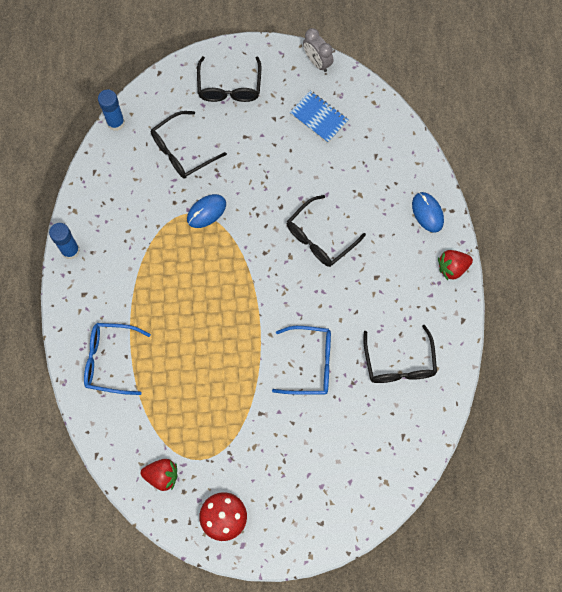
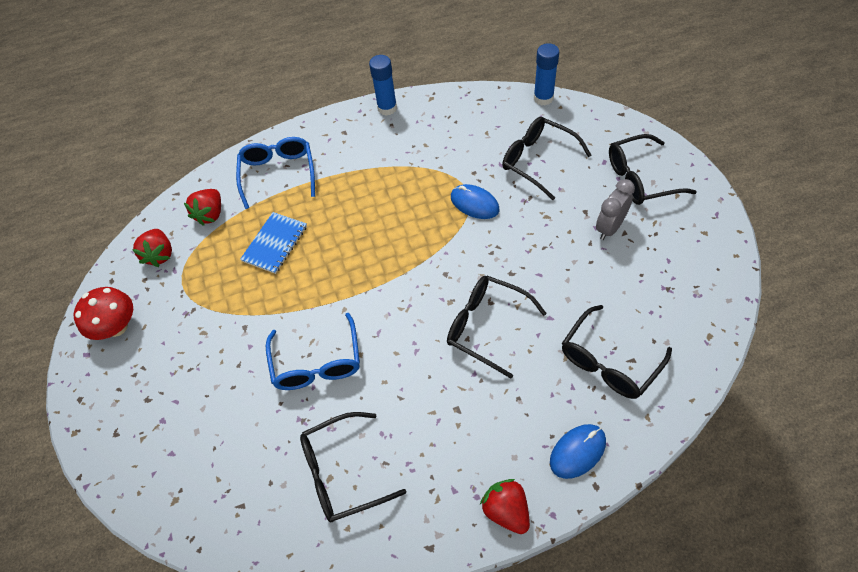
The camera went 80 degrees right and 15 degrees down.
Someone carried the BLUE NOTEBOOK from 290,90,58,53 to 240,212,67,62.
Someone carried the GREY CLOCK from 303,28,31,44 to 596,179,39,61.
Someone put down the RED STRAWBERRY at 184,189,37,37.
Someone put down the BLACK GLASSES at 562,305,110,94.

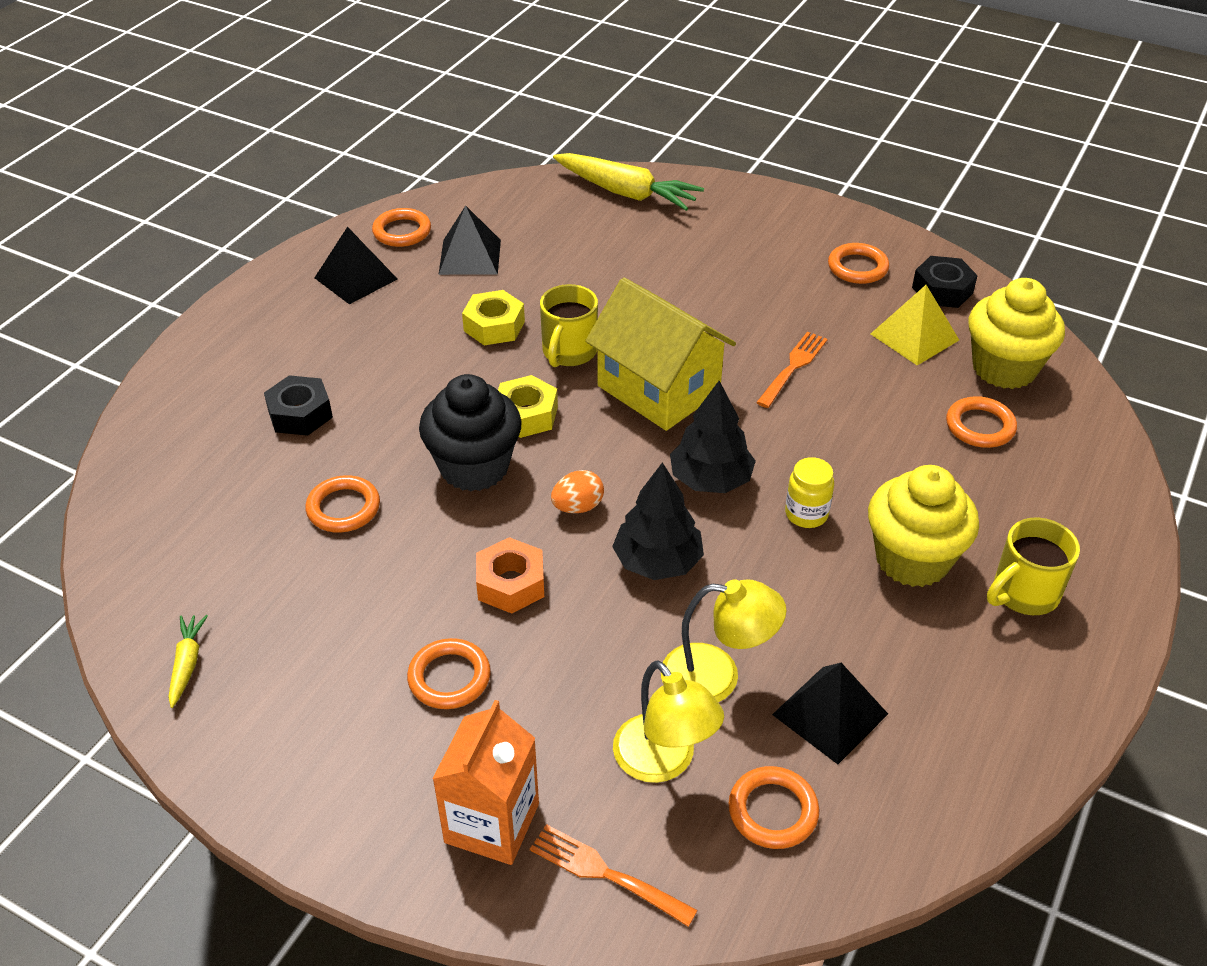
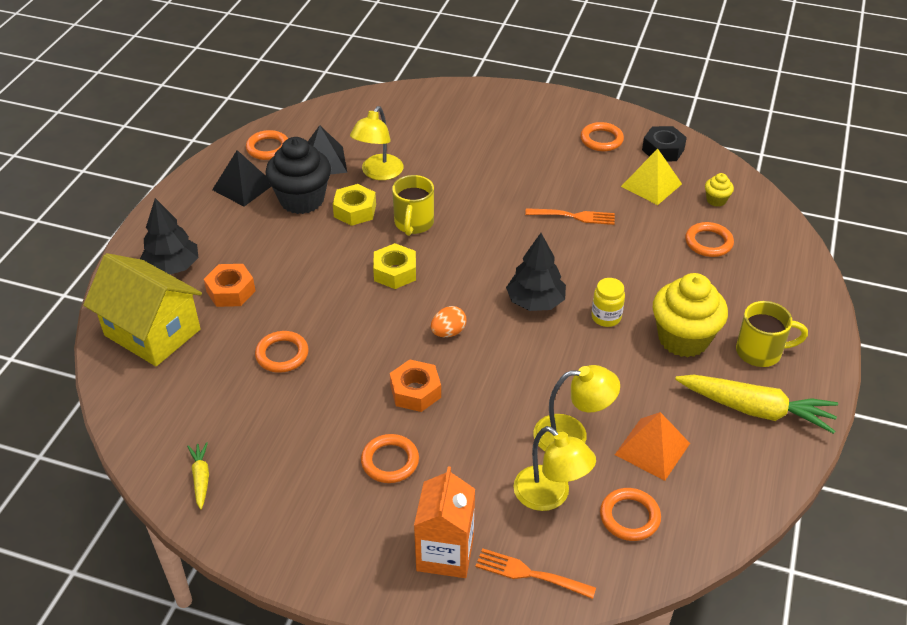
The camera went 10 degrees left and 0 degrees up.
Someone repainted the BLACK NUT at 264,375,69,61, which became the ORANGE NUT at 204,264,52,43.
Someone carried the BLACK CUPCAKE from 419,374,103,117 to 266,137,65,77.
Someone carried the YELLOW CARROT from 553,153,151,58 to 675,375,163,59.
Someone carried the YELLOW HOUSE from 585,277,151,154 to 83,253,119,113.
Someone carried the BLACK TREE from 612,462,92,118 to 140,198,58,76.
Someone rotated the ORANGE FORK at 756,332,72,76 by 75 degrees clockwise.
Someone repainted the BLACK PYRAMID at 772,663,116,101, which became the ORANGE PYRAMID at 615,412,75,69.
Someone scaled the YELLOW CUPCAKE at 969,278,96,111 by 0.44.
Someone rotated the YELLOW MUG at 987,518,93,97 by 135 degrees counterclockwise.
Someone put down the YELLOW LAMP at 350,106,53,74.

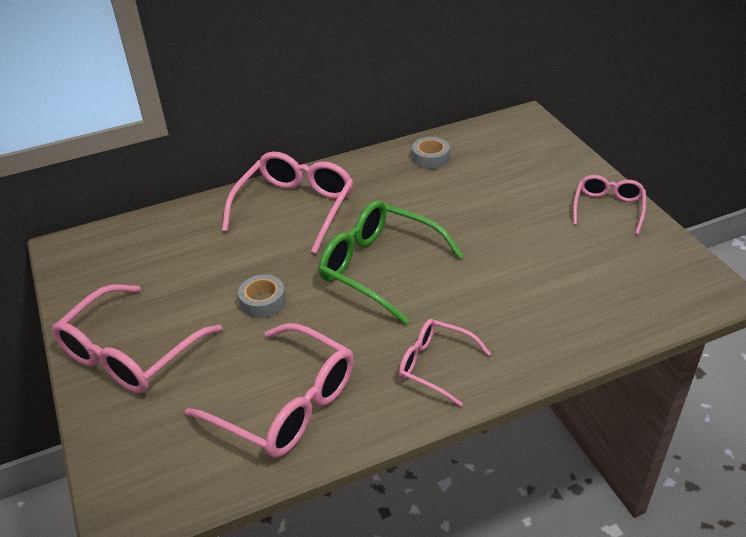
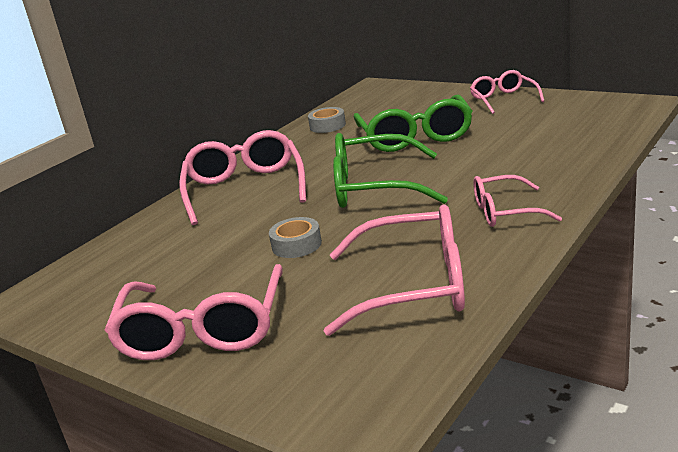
The camera went 30 degrees left and 15 degrees down.
Someone put down the GREEN GLASSES at 353,95,120,57.

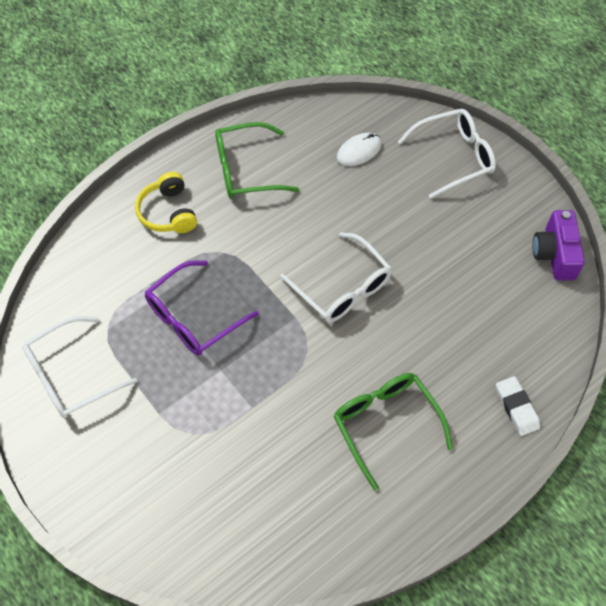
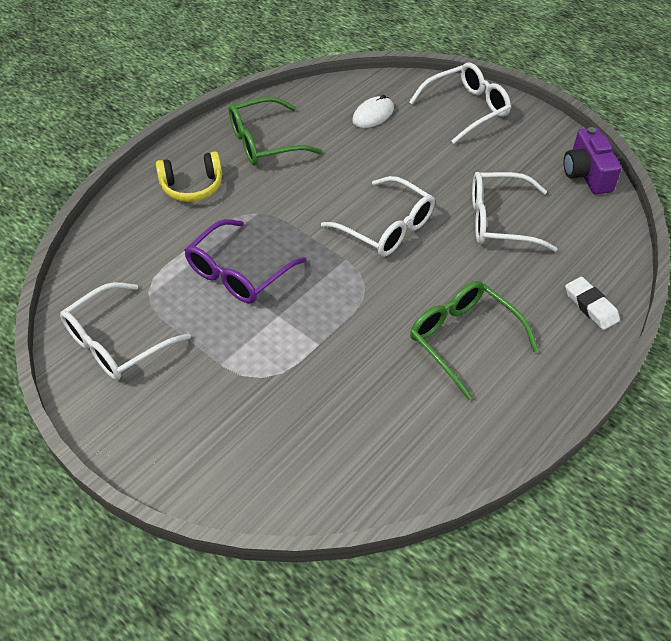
The camera went 10 degrees left and 10 degrees down.
Someone rotated the YELLOW HEADPHONES at 135,172,62,61 by 75 degrees counterclockwise.
Someone put down the WHITE GLASSES at 472,172,85,80.

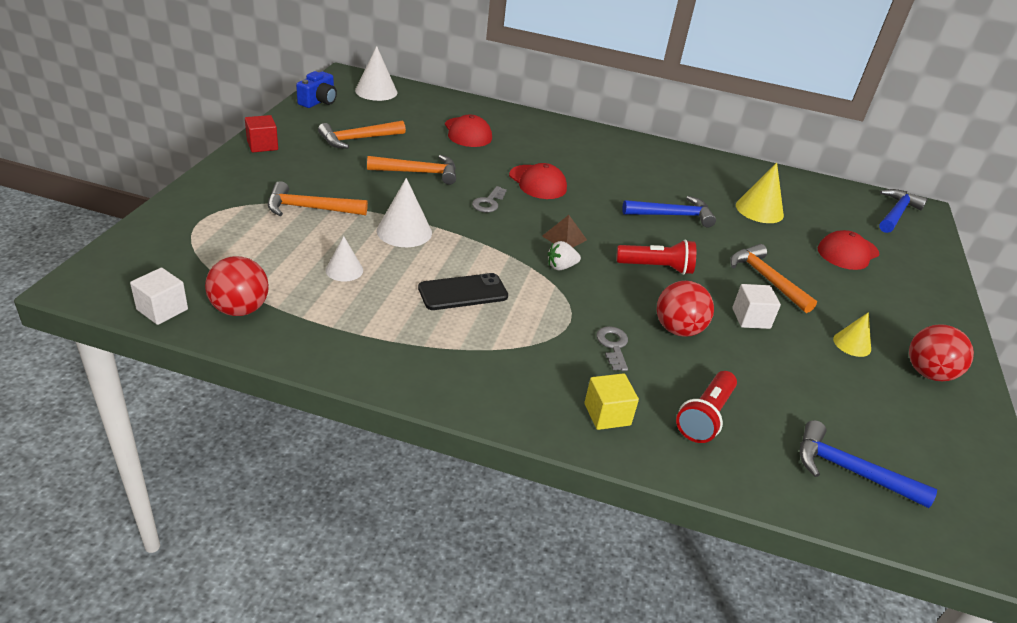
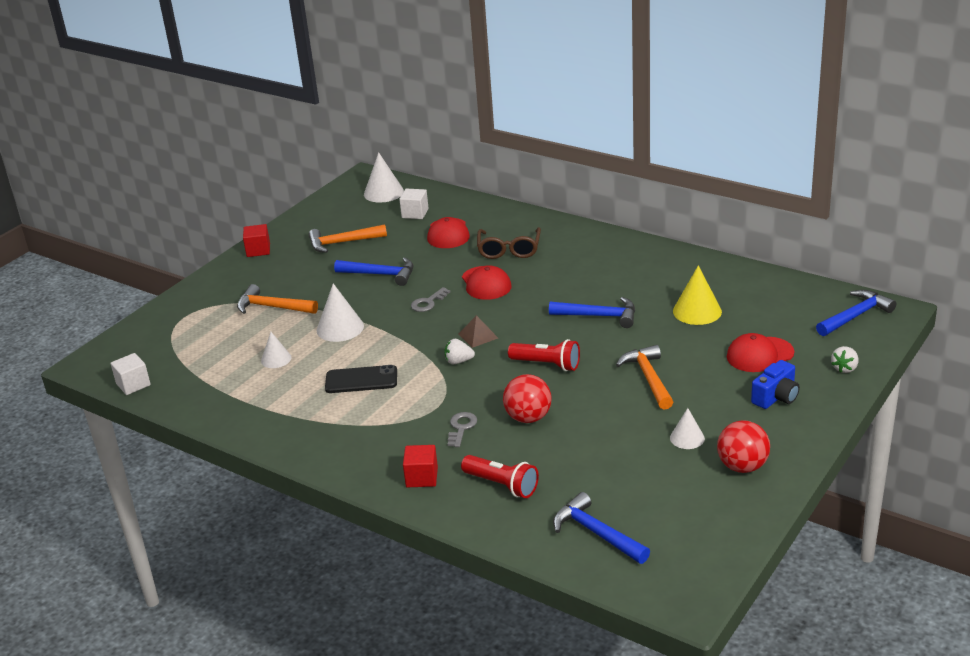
The camera went 25 degrees right and 5 degrees down.
Someone took away the RED BALL at 205,256,64,60.
Someone carried the BLUE CAMERA from 296,71,41,37 to 751,360,49,49.
Someone repainted the ORANGE HAMMER at 367,155,89,30, which became the BLUE HAMMER at 334,258,79,28.
Someone repainted the YELLOW CUBE at 584,373,55,57, which became the RED CUBE at 403,445,35,42.
Someone rotated the RED FLASHLIGHT at 676,371,61,72 by 105 degrees counterclockwise.
Someone carried the WHITE CUBE from 732,284,49,45 to 399,189,30,30.
Someone repainted the YELLOW CONE at 833,312,38,45, which became the WHITE CONE at 670,408,35,41.
Someone put down the BROWN GLASSES at 477,227,64,32.
Someone put down the WHITE STRAWBERRY at 831,346,28,27.

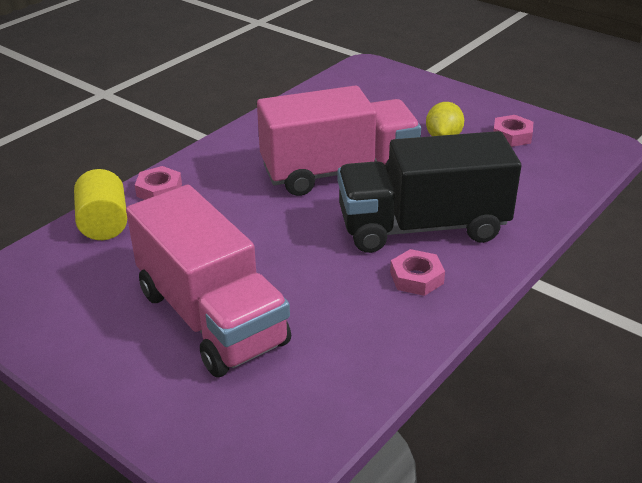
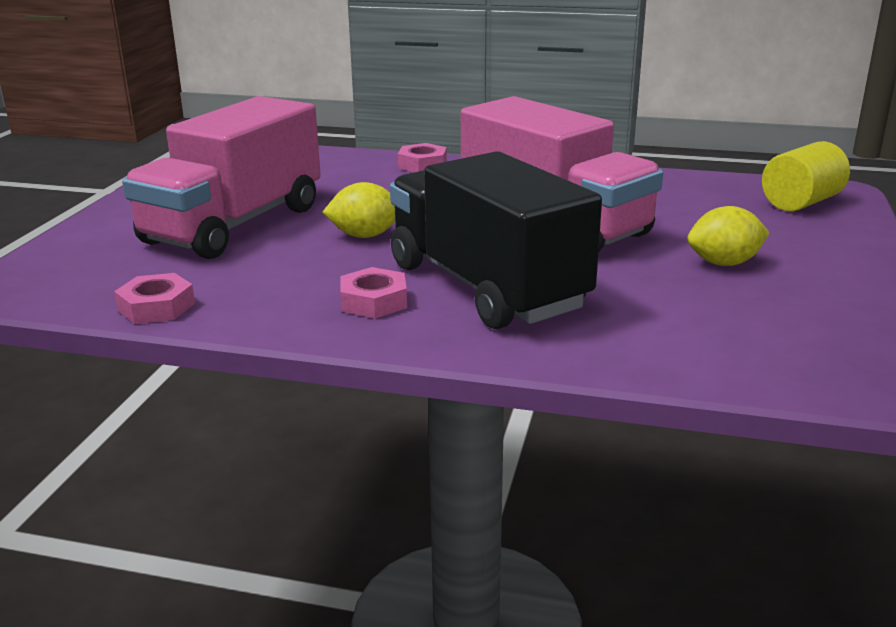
The camera went 65 degrees right and 10 degrees down.
Someone carried the YELLOW CYLINDER from 74,169,53,71 to 762,141,88,70.
Someone carried the PINK NUT from 493,115,40,32 to 114,273,81,51.
Someone put down the YELLOW LEMON at 322,182,73,56.

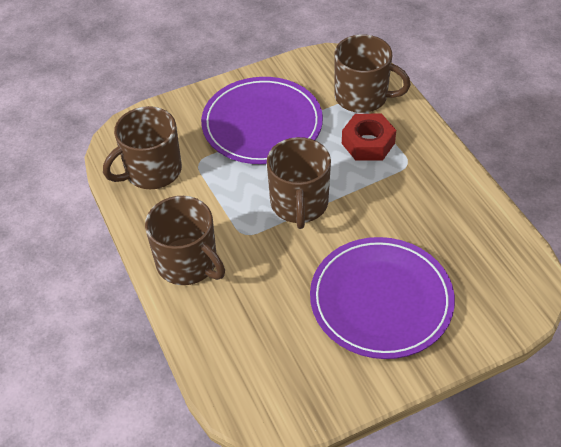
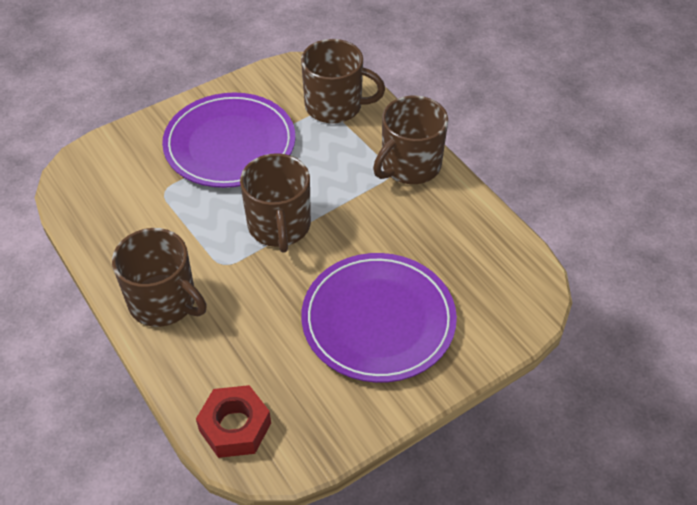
The camera went 10 degrees left and 0 degrees up.
Someone carried the BROWN MUG from 103,106,79,83 to 373,96,75,88.
Someone carried the RED NUT from 342,114,54,47 to 196,385,75,73.

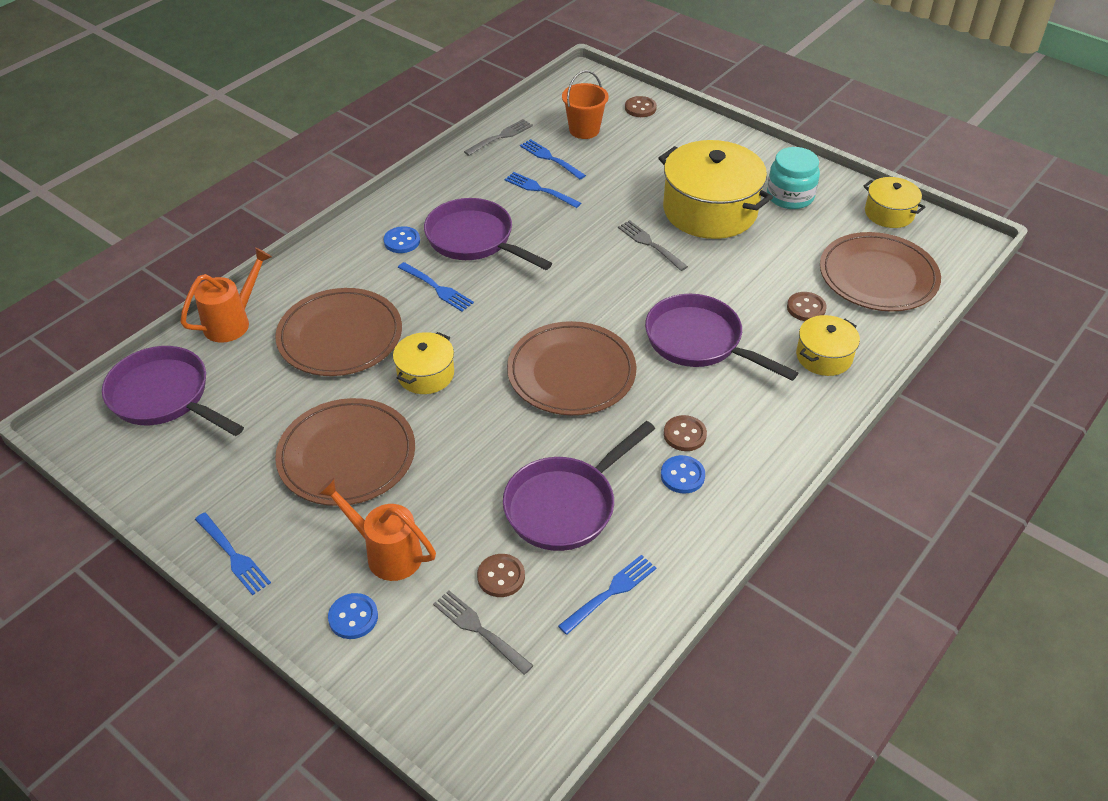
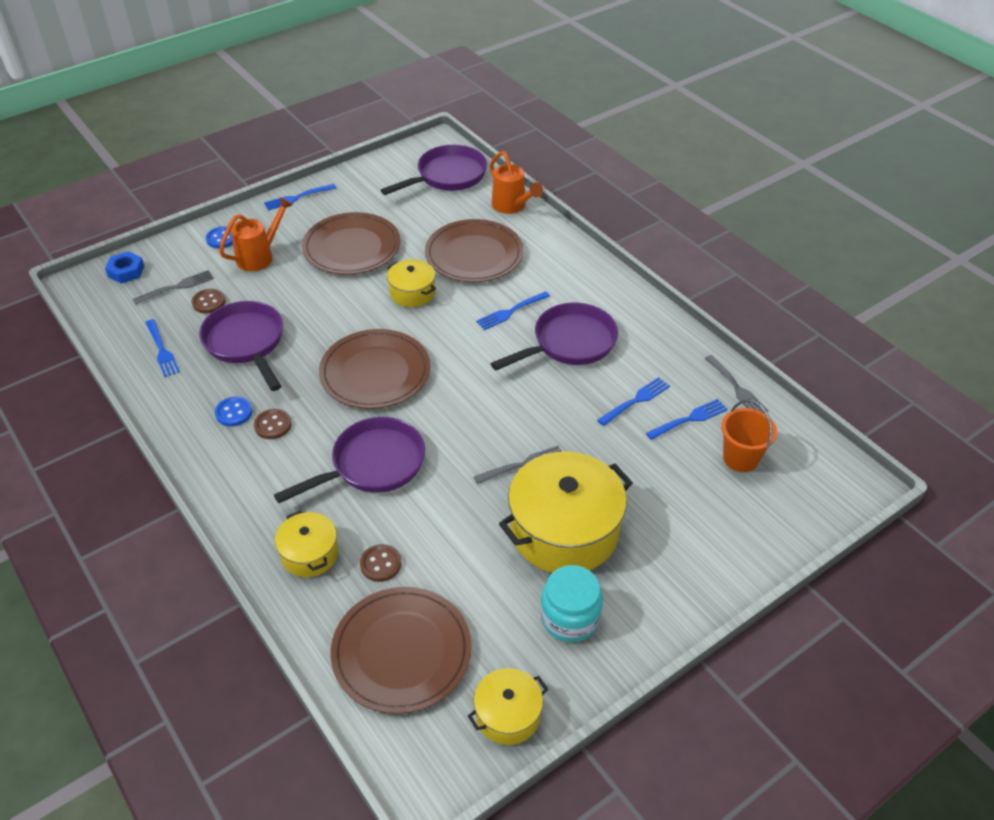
The camera went 105 degrees right and 0 degrees up.
Someone took away the BLUE BUTTON at 384,226,36,27.
Someone took away the BROWN BUTTON at 625,96,32,21.
Someone put down the BLUE NUT at 105,251,39,33.

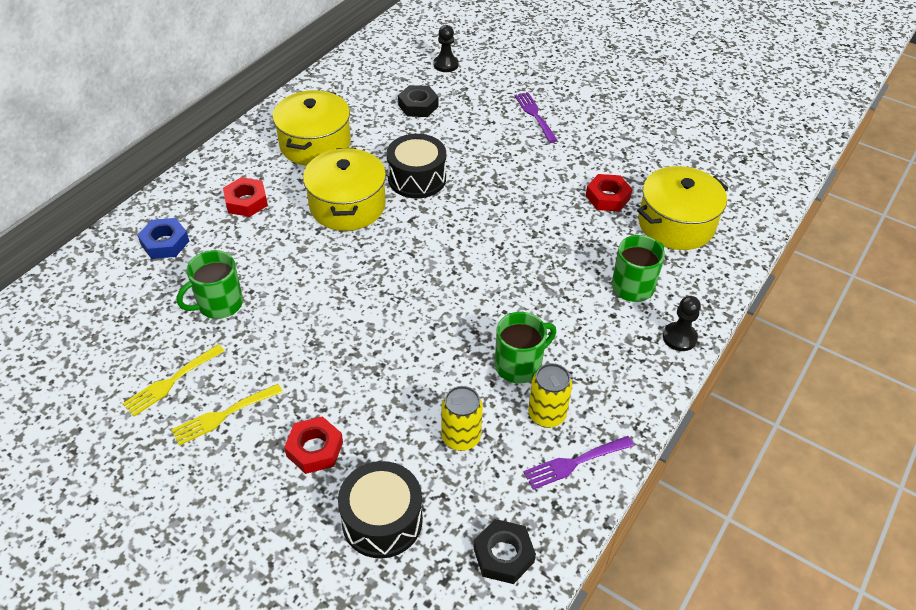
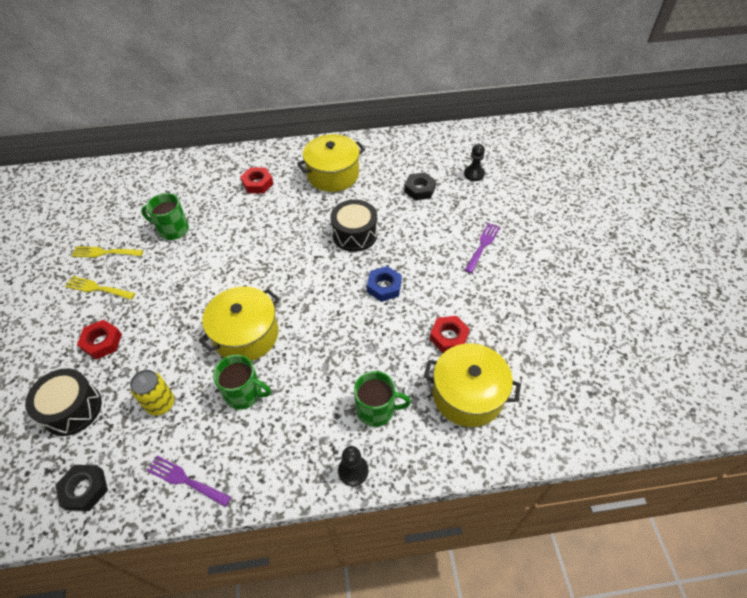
The camera went 50 degrees right and 5 degrees up.
Someone carried the BLUE NUT from 137,218,52,41 to 367,266,35,36.
Someone carried the YELLOW POT from 303,148,83,83 to 199,286,80,75.
Someone took away the YELLOW CAN at 528,363,44,65.

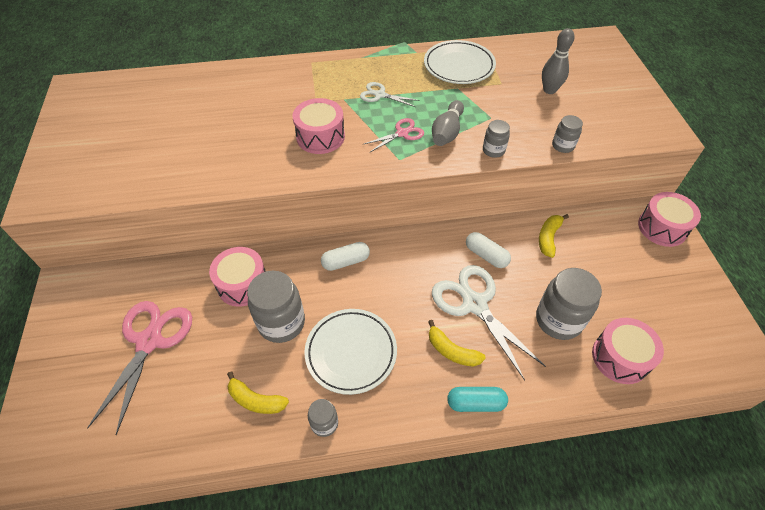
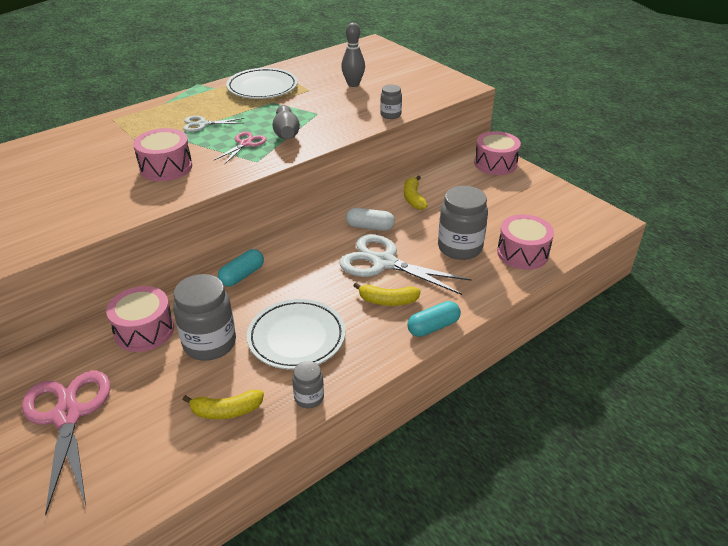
The camera went 30 degrees left and 15 degrees down.
Someone repainted the WHITE CAPSULE at 321,242,49,29, which became the TURQUOISE CAPSULE at 218,249,46,38.
Someone took away the GREY JAR at 483,120,27,38.

